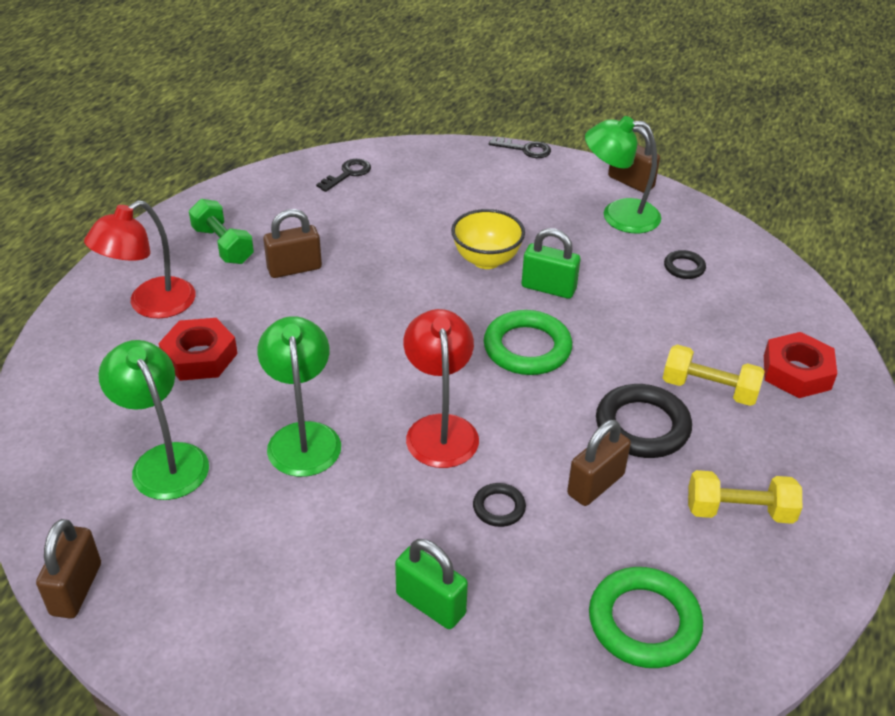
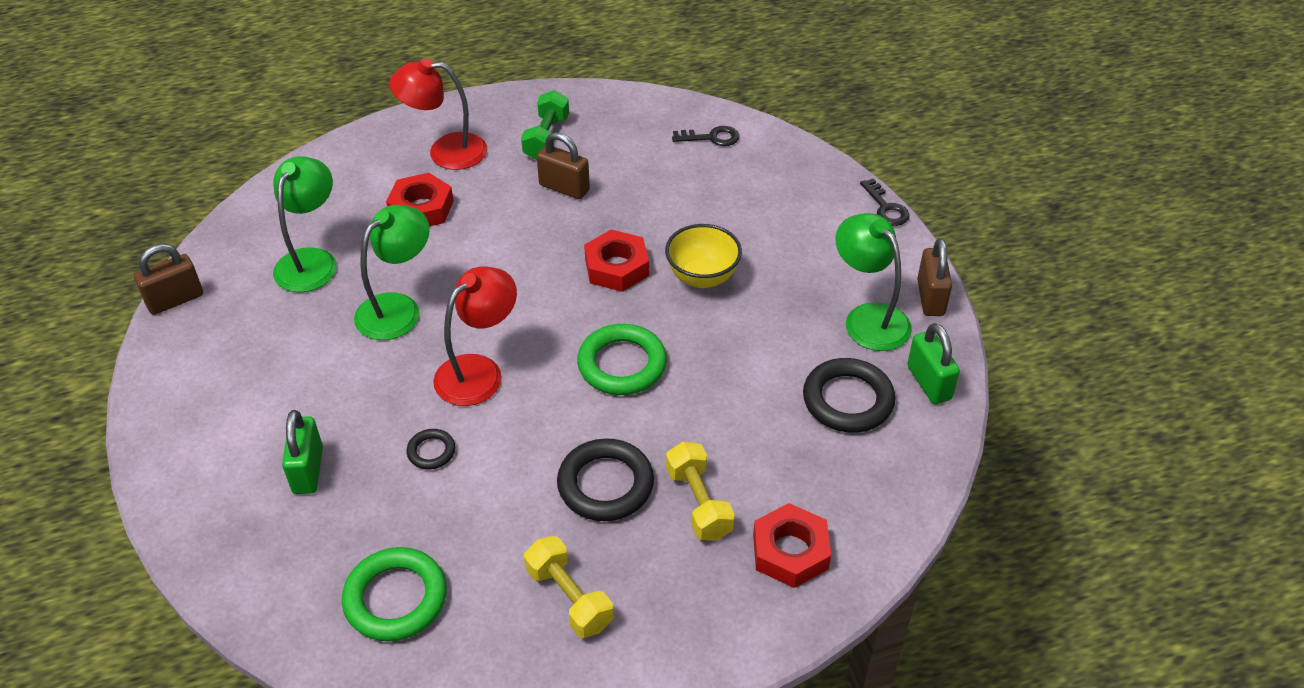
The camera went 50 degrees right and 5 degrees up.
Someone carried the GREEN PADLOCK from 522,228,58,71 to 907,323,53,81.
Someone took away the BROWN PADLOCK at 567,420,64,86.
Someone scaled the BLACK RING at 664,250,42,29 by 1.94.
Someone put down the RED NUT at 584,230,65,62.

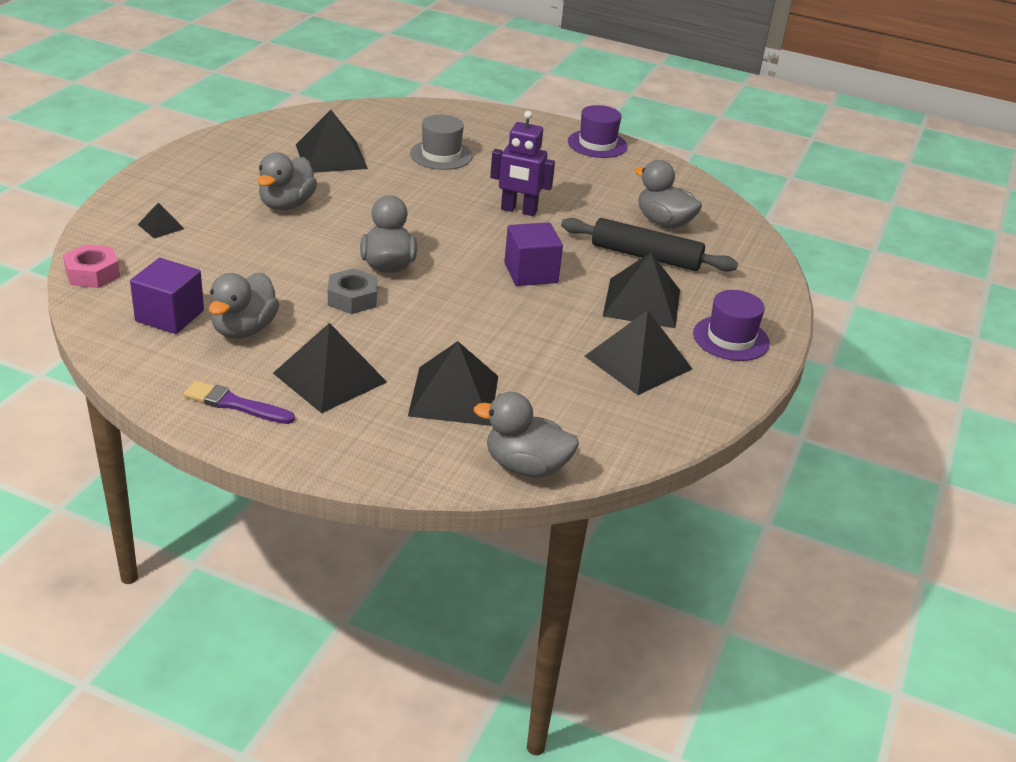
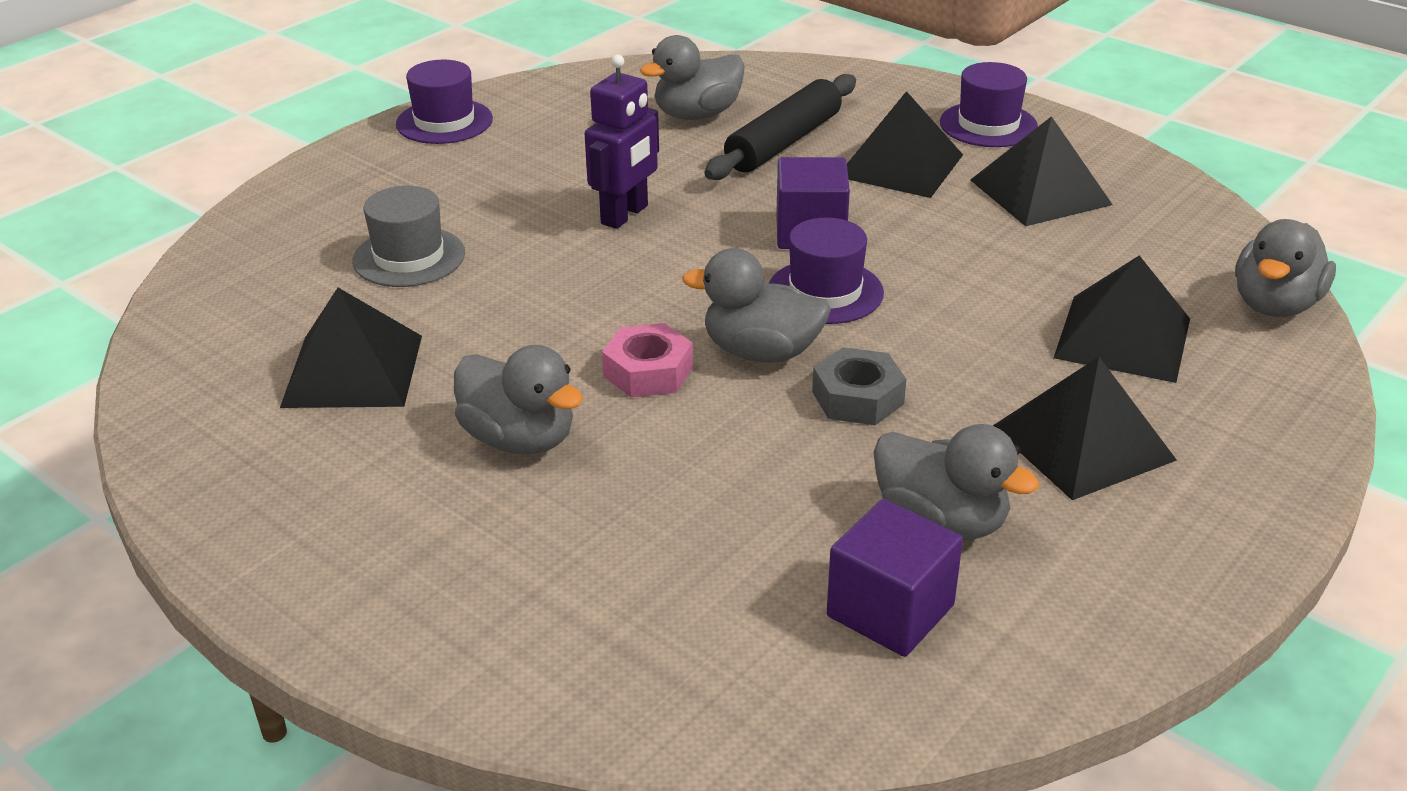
The camera went 70 degrees left and 0 degrees up.
Someone carried the PINK NUT from 63,244,57,44 to 602,323,91,75.
Someone took away the BLACK PYRAMID at 137,202,47,37.
Someone took away the PURPLE BRUSH at 183,381,112,43.
Someone put down the PURPLE HAT at 769,218,115,106.

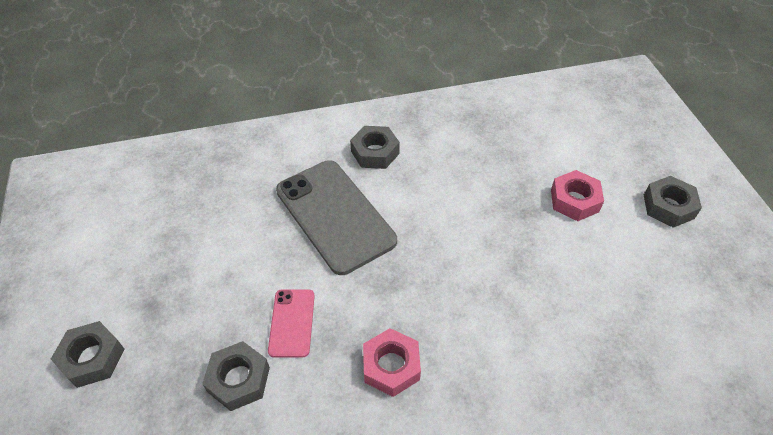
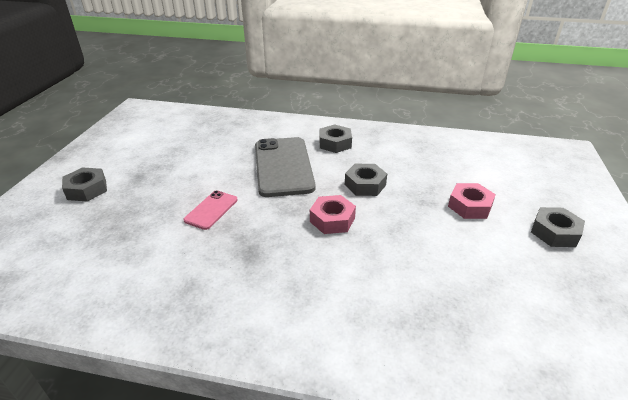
The camera went 25 degrees right and 15 degrees down.
Someone carried the GREY NUT from 202,341,68,70 to 345,164,42,32.
Someone carried the PINK NUT from 363,328,58,69 to 310,195,46,39.

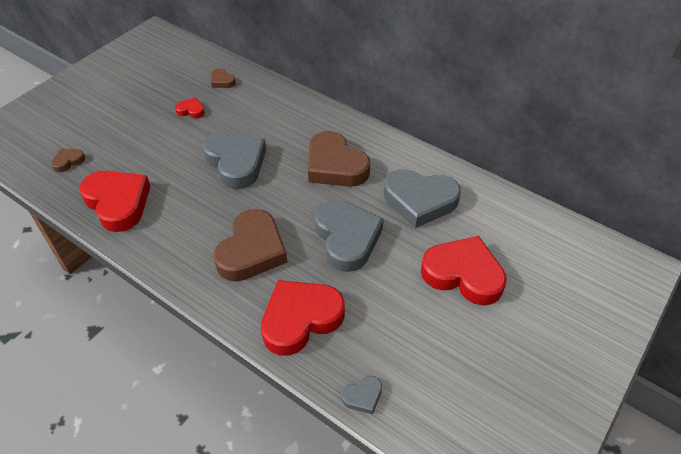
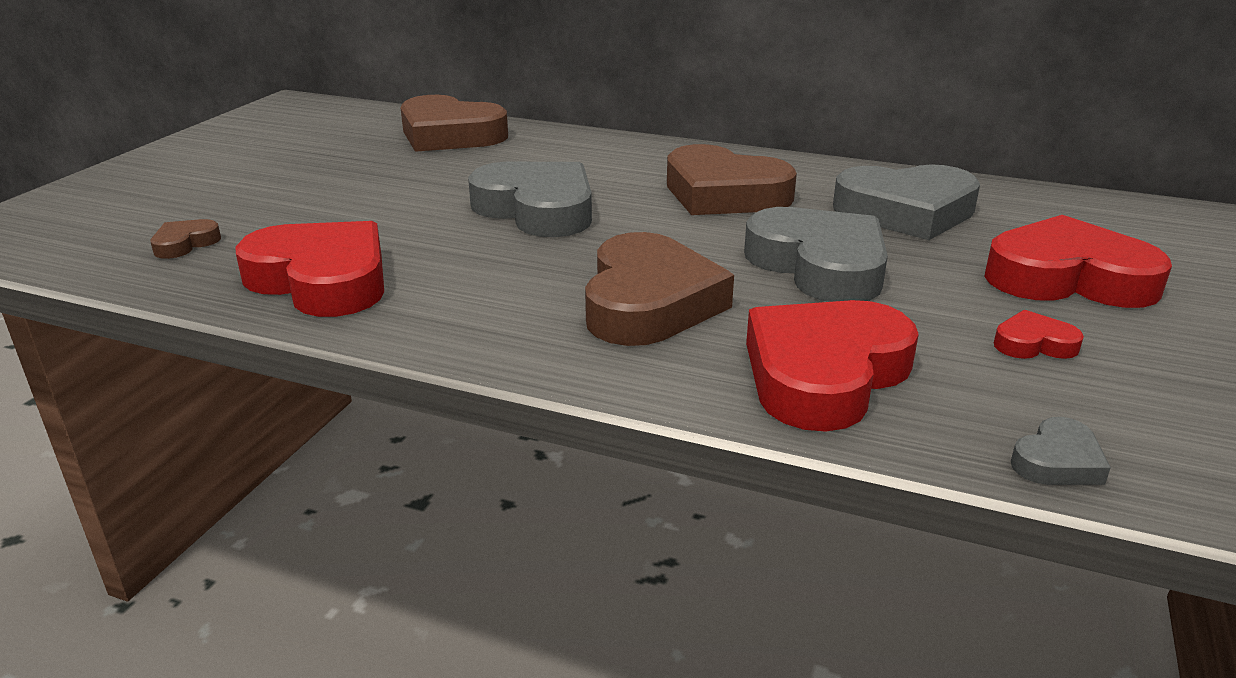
The camera went 15 degrees left and 20 degrees down.
Someone carried the RED HEART from 175,97,30,22 to 994,310,90,49.
Someone scaled the BROWN HEART at 211,68,25,20 by 2.25.

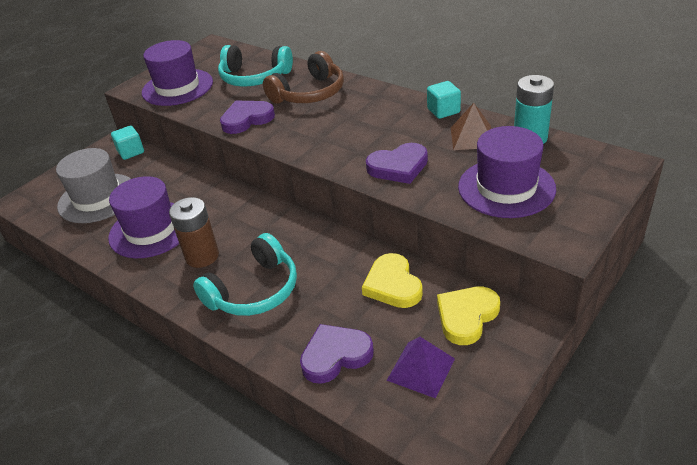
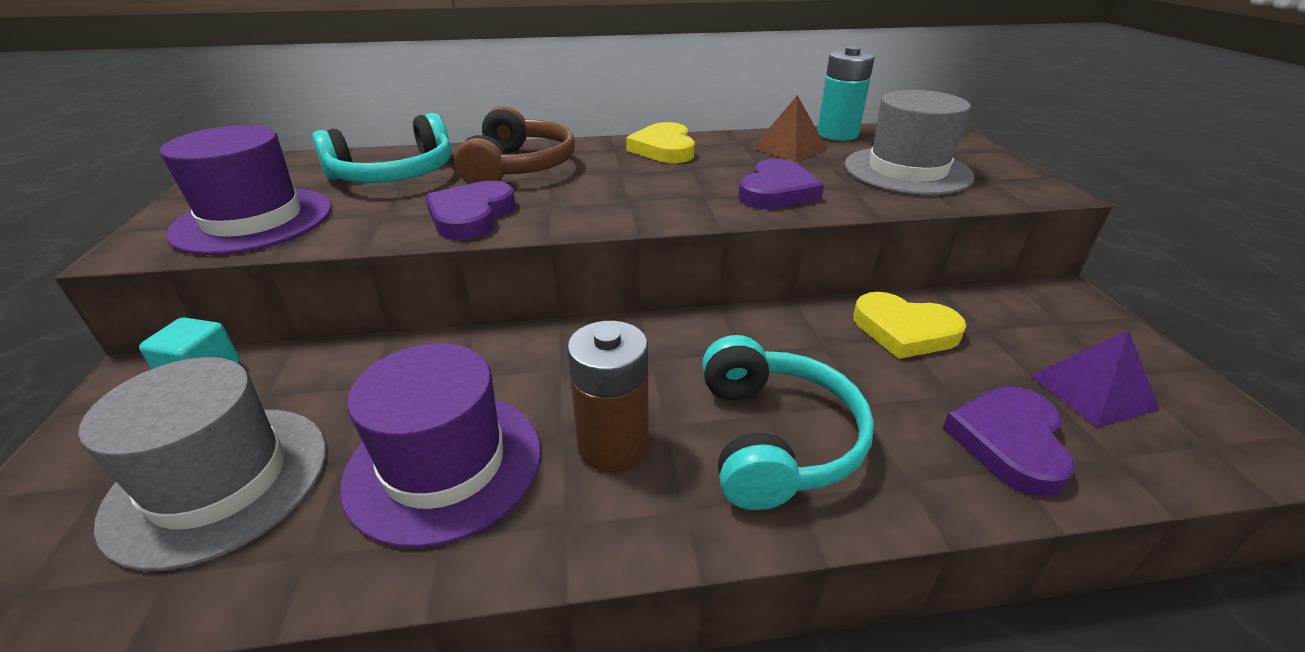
The camera went 50 degrees left and 5 degrees down.
Someone took away the TURQUOISE CUBE at 427,81,34,38.
Someone carried the YELLOW HEART from 437,287,63,58 to 626,122,69,41.
Someone repainted the PURPLE HAT at 458,126,98,92, which became the GREY HAT at 844,90,131,105.

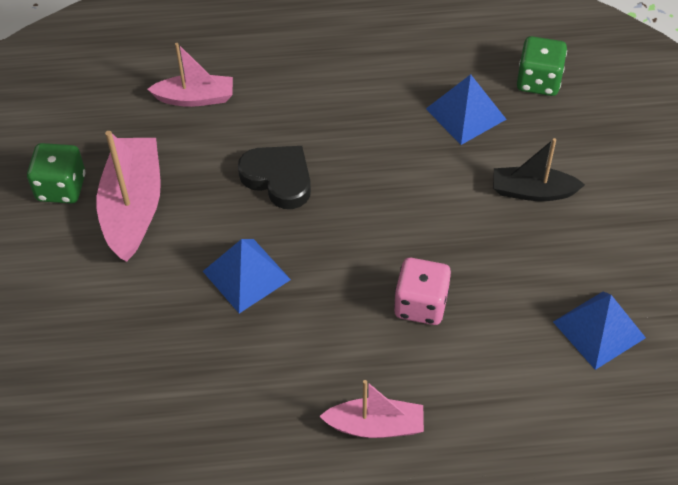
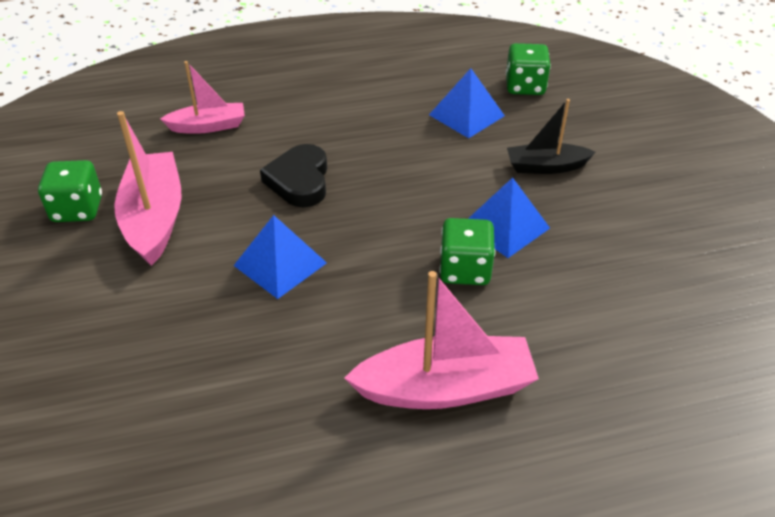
The camera went 10 degrees left and 10 degrees down.
Someone rotated the BLACK HEART at 238,146,73,63 by 120 degrees counterclockwise.
Someone scaled the PINK BOAT at 319,380,105,58 by 1.62.
Someone repainted the PINK DICE at 394,258,57,67, which became the GREEN DICE at 439,218,56,67.
Someone carried the BLUE PYRAMID from 553,292,93,78 to 468,177,82,81.

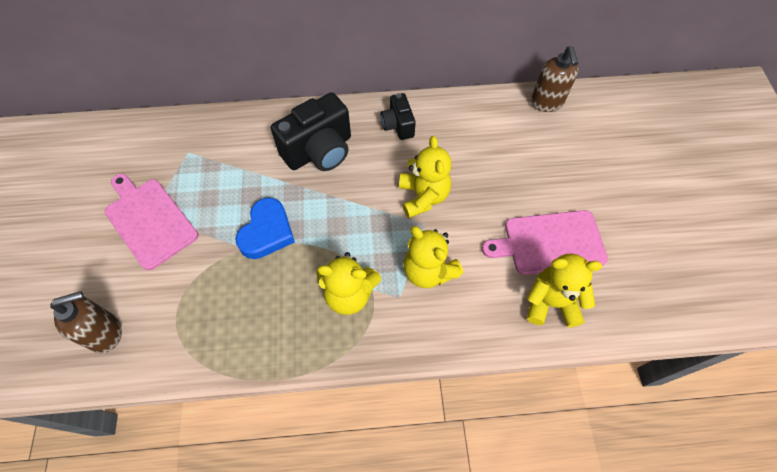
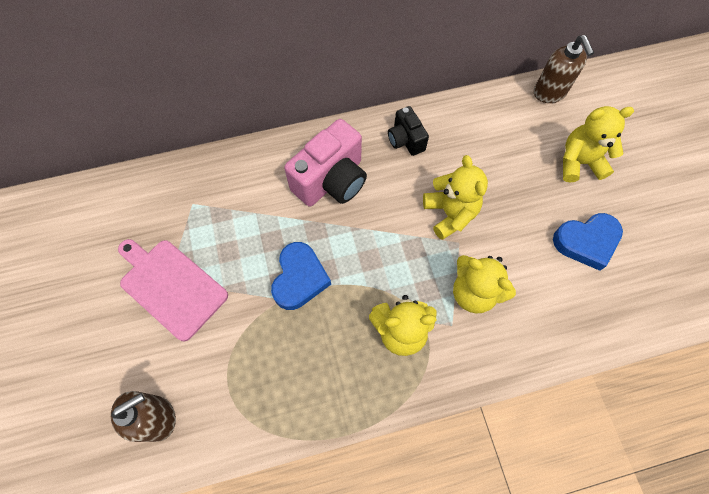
The camera went 10 degrees left and 5 degrees up.
Someone repainted the BLACK CAMERA at 271,92,80,79, which became the PINK CAMERA at 284,119,83,88.
Someone swapped the PINK CUTTING BOARD at 482,210,126,65 for the BLUE HEART at 553,213,70,58.
Someone carried the YELLOW TEDDY BEAR from 527,254,75,73 to 563,106,71,77.

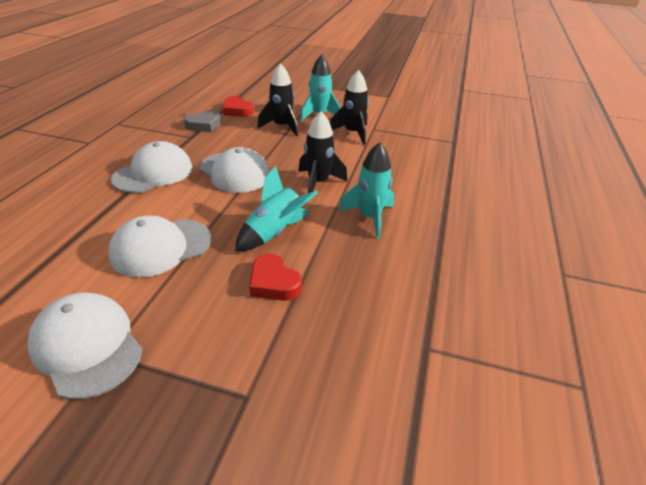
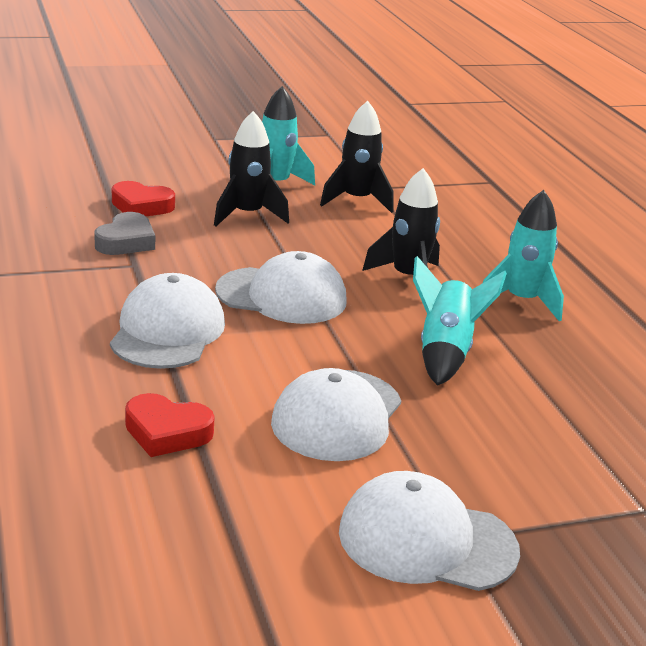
The camera went 35 degrees left and 10 degrees down.
Someone carried the RED HEART from 249,254,53,47 to 125,393,90,64.

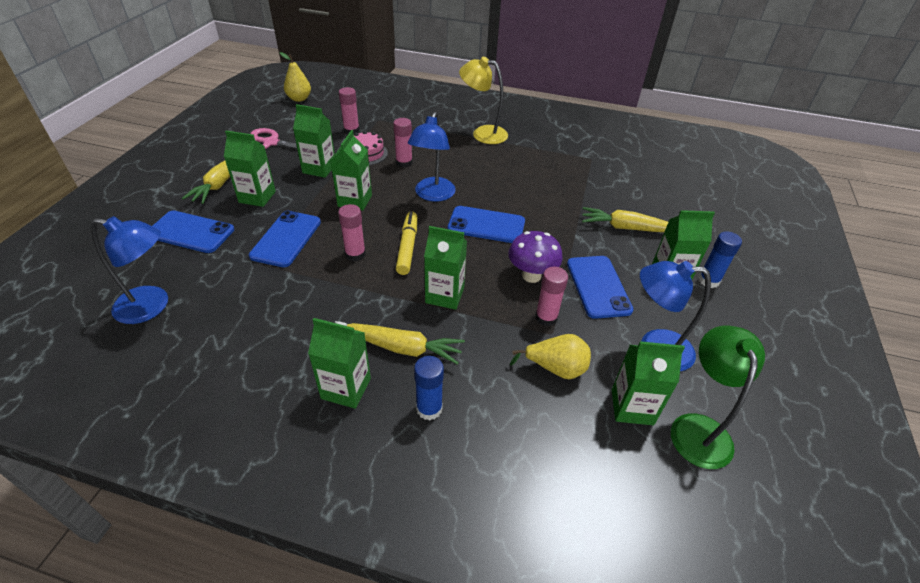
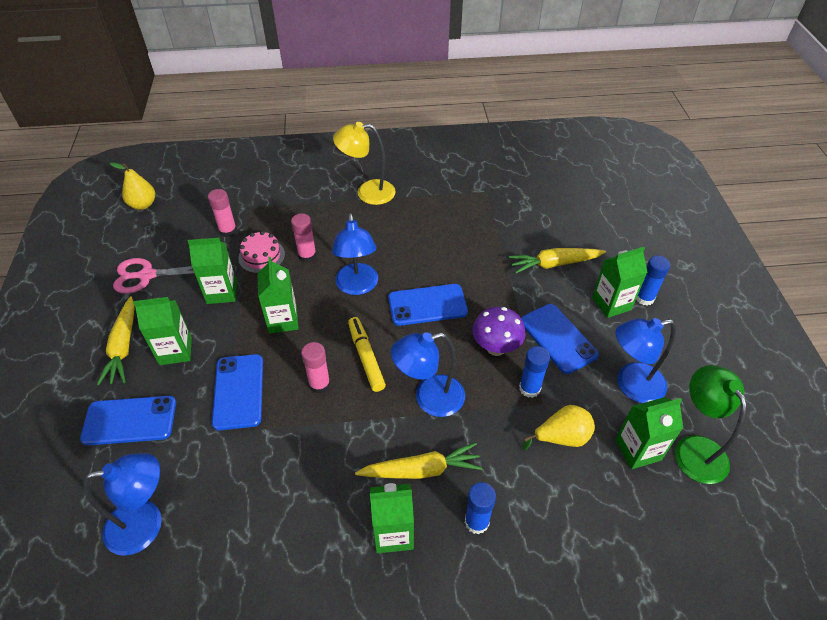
The camera went 20 degrees left and 5 degrees up.
Someone swapped the GREEN CARTON at 424,226,43,84 for the BLUE LAMP at 391,332,74,85.
Someone repainted the PINK GLUE STICK at 535,267,33,59, which became the BLUE GLUE STICK at 519,346,31,52.

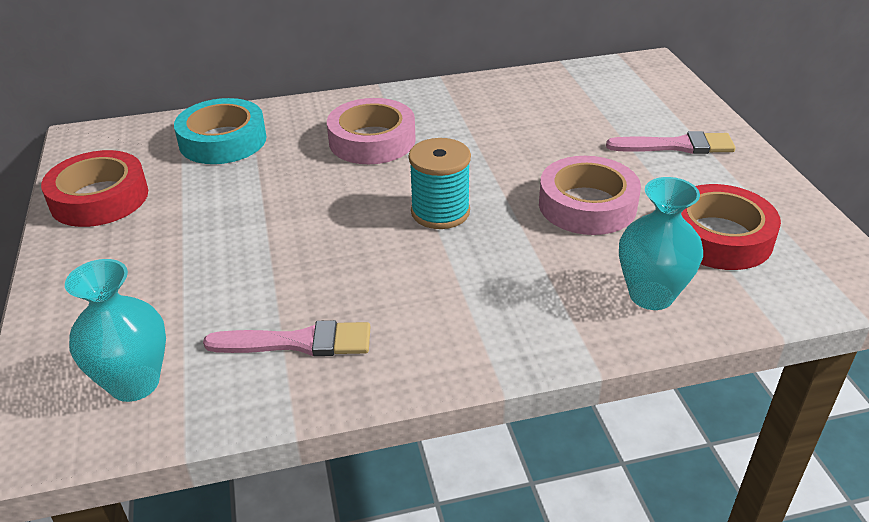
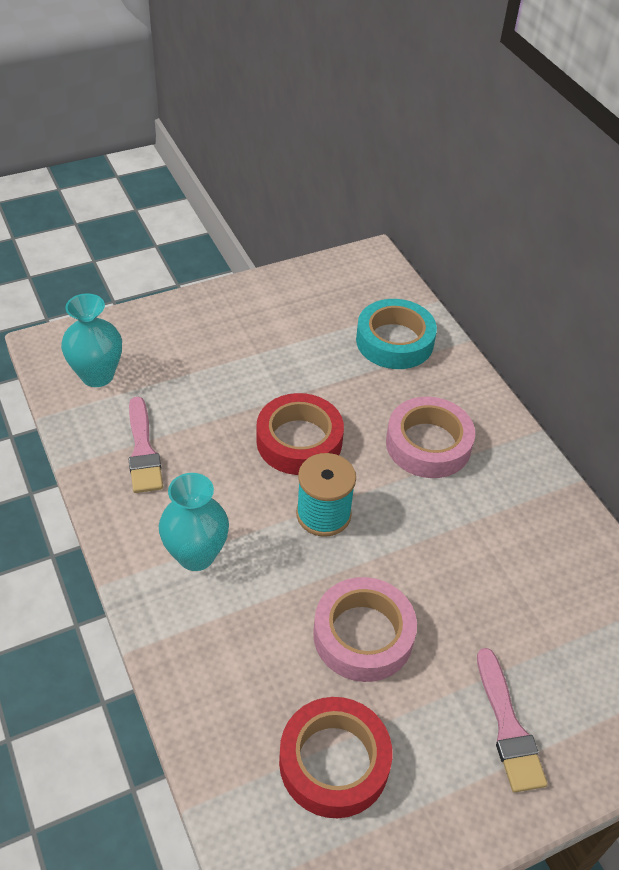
The camera went 75 degrees right and 10 degrees up.
Someone carried the RED TAPE from 41,150,107,77 to 256,393,88,82.
Someone carried the TURQUOISE VASE from 619,177,84,133 to 159,473,70,98.

